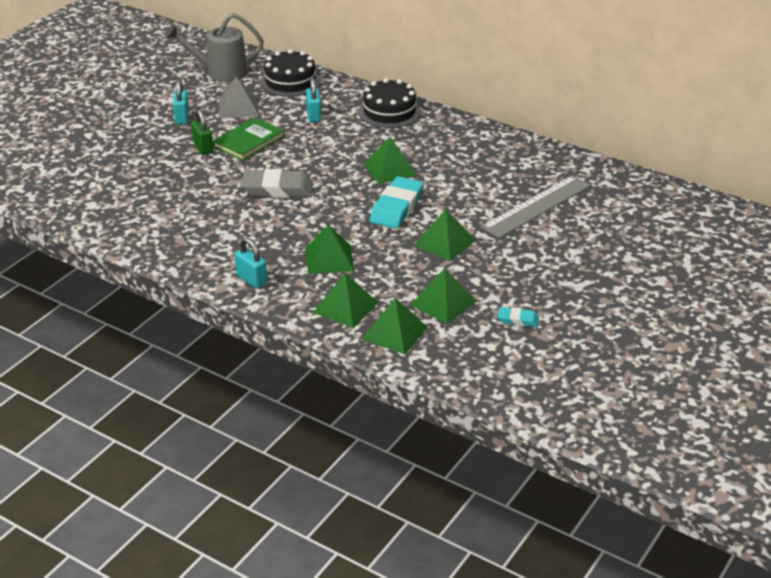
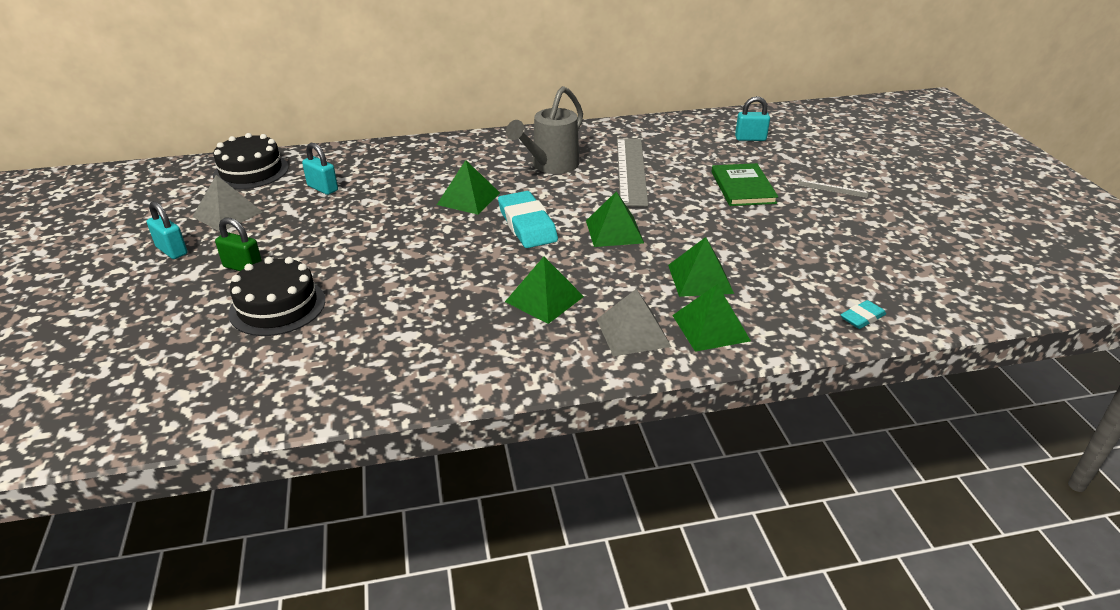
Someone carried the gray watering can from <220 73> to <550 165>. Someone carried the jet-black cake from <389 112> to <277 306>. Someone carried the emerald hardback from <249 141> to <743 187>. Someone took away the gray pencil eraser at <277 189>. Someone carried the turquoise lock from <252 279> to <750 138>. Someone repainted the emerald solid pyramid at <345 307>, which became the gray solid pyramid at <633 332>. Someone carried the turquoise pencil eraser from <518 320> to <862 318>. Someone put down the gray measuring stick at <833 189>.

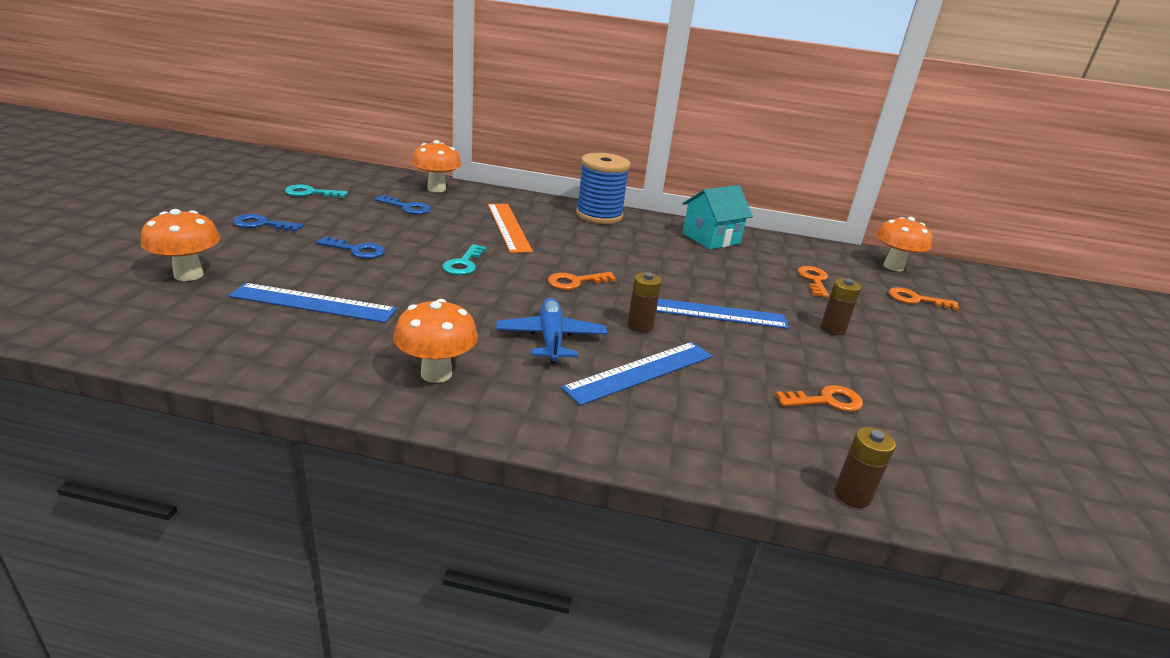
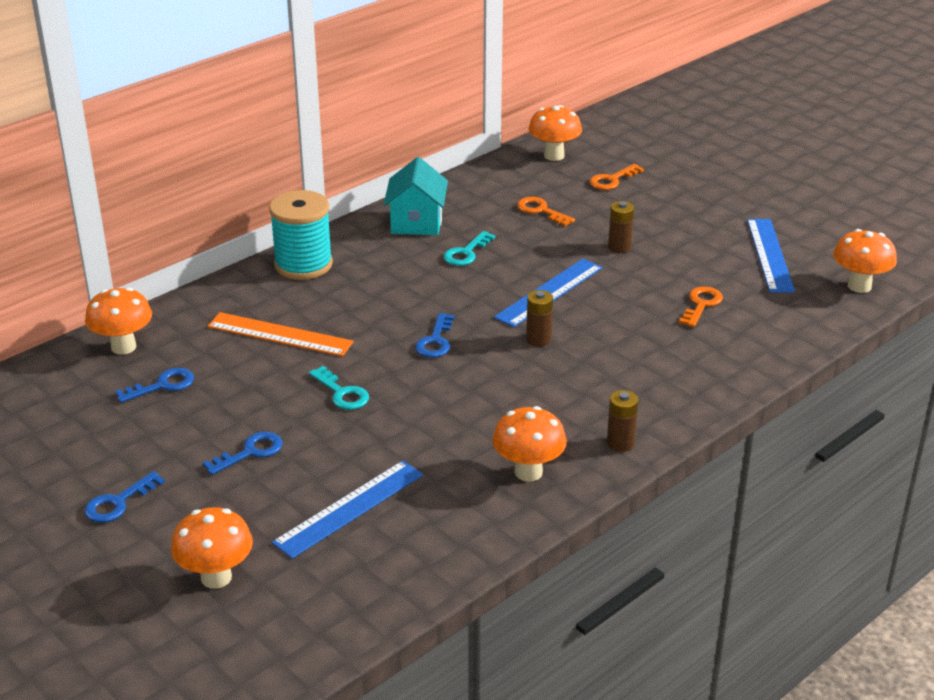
Someone repainted the cobalt bobbin at <599 215>, which became the turquoise bobbin at <303 265>. Someone carried the turquoise key from <310 193> to <466 253>. Someone repainted the orange-coloured key at <575 282>, which became the cobalt key at <435 341>. Someone took away the cobalt toy plane at <551 338>. Someone carried the cobalt measuring stick from <640 372> to <770 255>. Someone carried the brown power cell from <852 495> to <620 443>. Someone put down the orange-coloured mushroom at <859 286>.

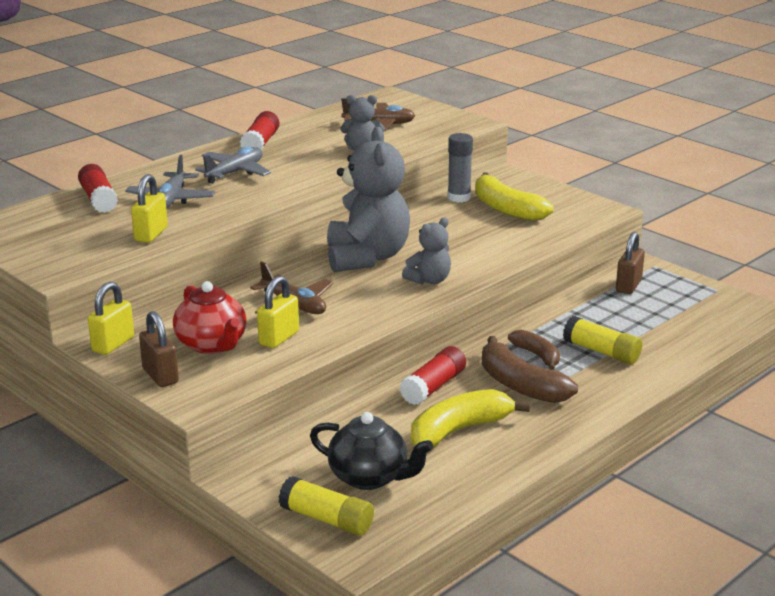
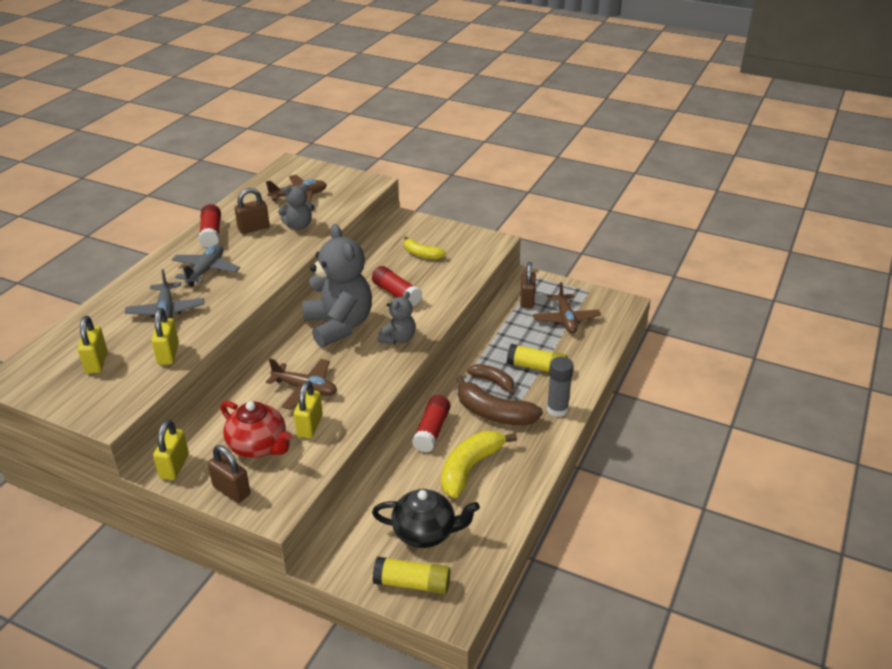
Someone carried the gray glue stick from <459 197> to <557 409>. Someone carried the crimson glue stick from <98 199> to <396 294>. Someone scaled the golden banana fruit at <506 209> by 0.60. Someone put down the brown lock at <253 228>. Someone put down the brown toy plane at <566 319>. Someone put down the golden lock at <96 362>.

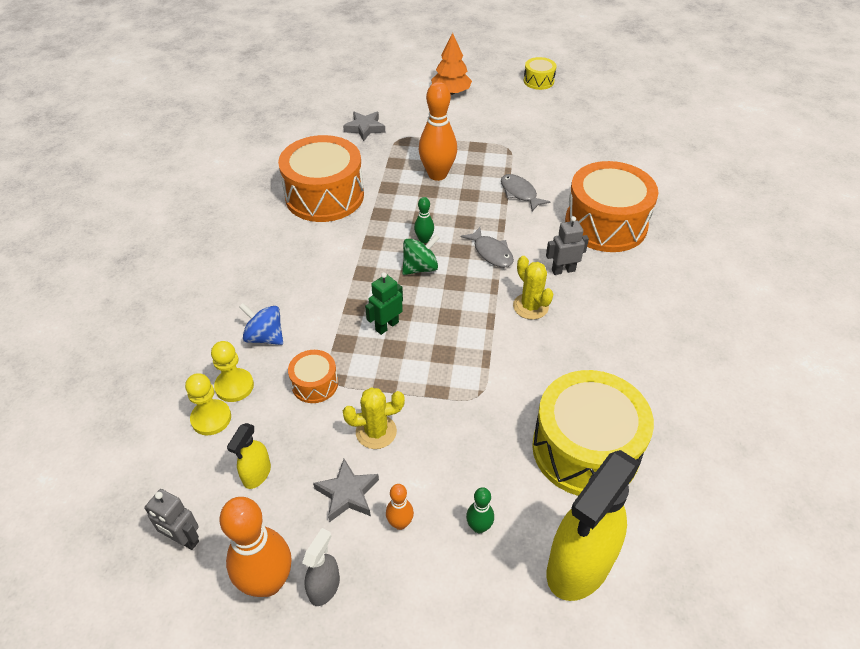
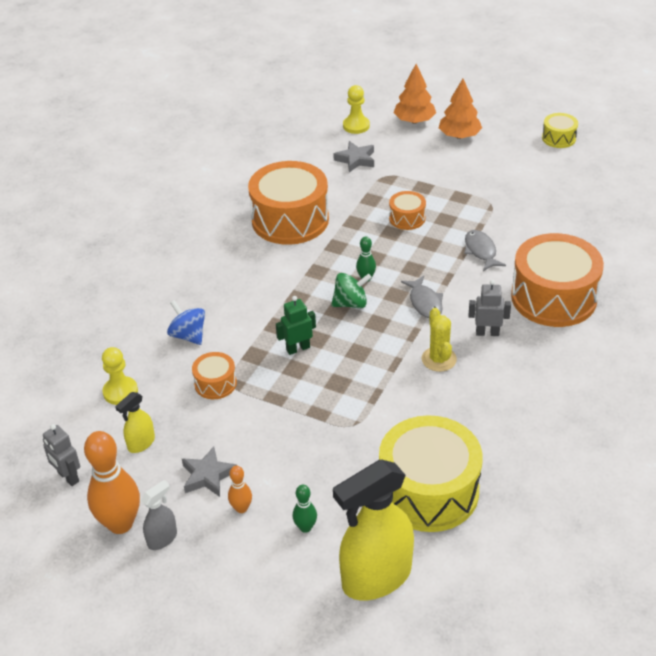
Someone swapped the orange-coloured skittle at <437 174> for the orange-coloured snare drum at <407 218>. Someone carried the golden chess pawn from <234 386> to <356 126>. Someone took away the golden cactus at <376 432>. Someone put down the orange-coloured tree at <414 121>.

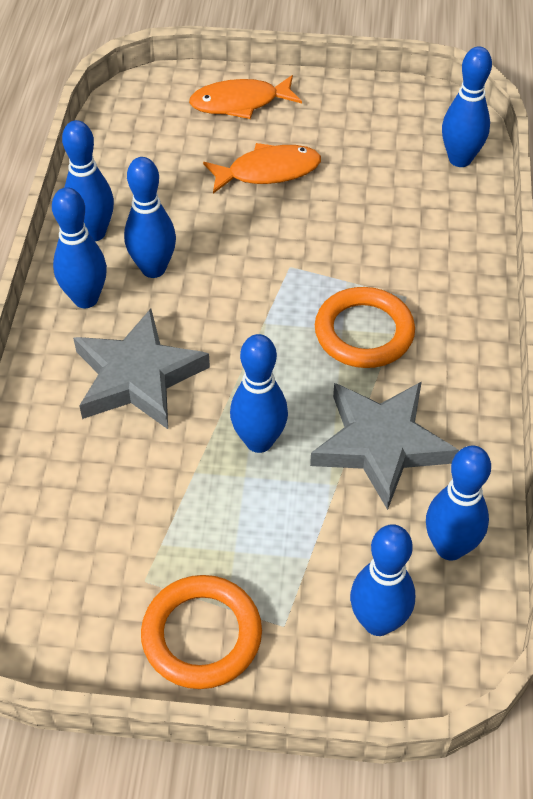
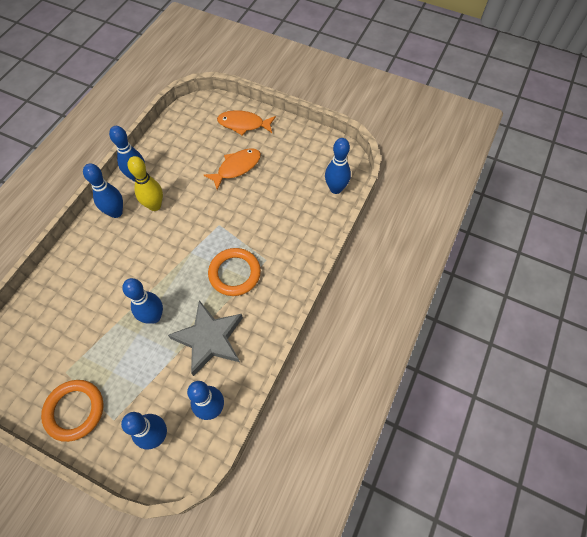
Someone rotated the orange-coloured fish figure at <268 171> by 45 degrees counterclockwise. Someone repainted the cobalt skittle at <153 269>, which became the golden skittle at <155 206>. Someone took away the gray star shape at <138 377>.

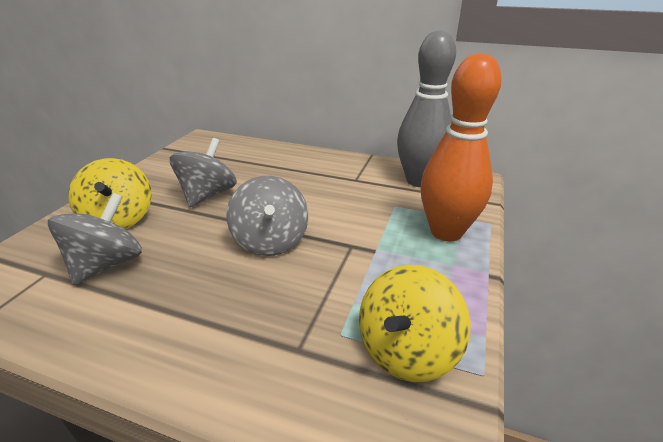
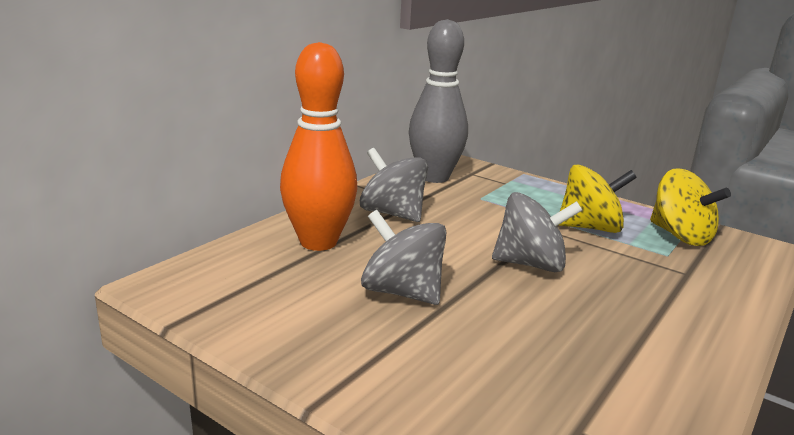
Someone carried the orange-coloured skittle from <446 232> to <318 242>. Someone carried the golden toy top from <120 219> to <589 228>. Someone carried the gray toy top from <107 264> to <392 214>.

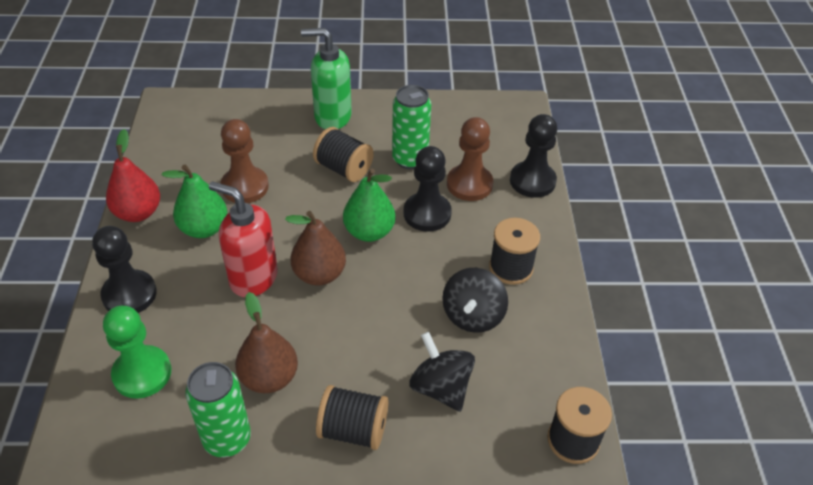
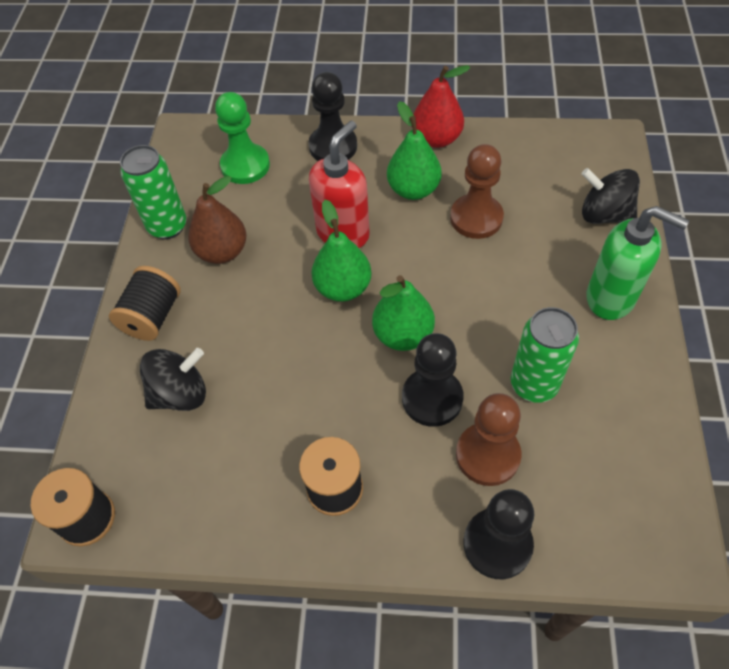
Someone rotated the emerald soap dispenser at <332 117> by 105 degrees clockwise. Someone took away the jet-black bobbin at <344 169>. Someone repainted the brown pear at <319 274>, which became the emerald pear at <343 288>. Someone carried the jet-black toy top from <473 316> to <604 214>.

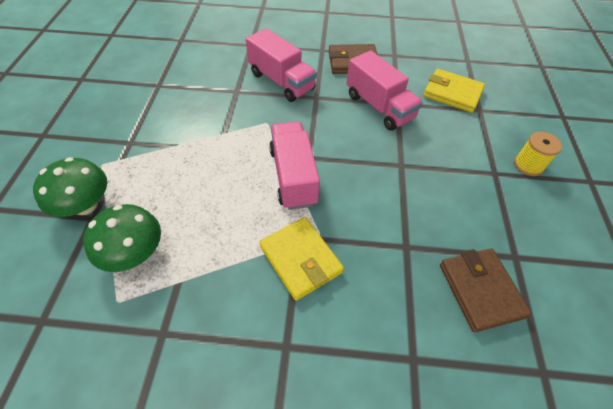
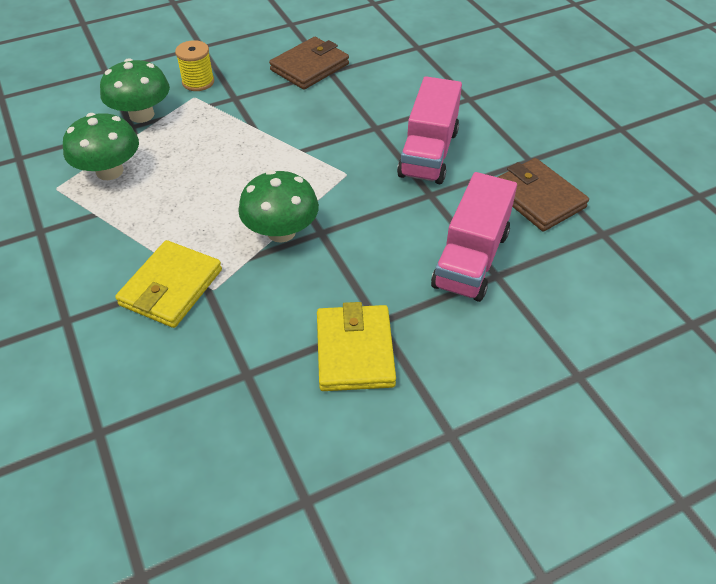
Someone carried the golden card wallet from <452 93> to <354 351>. Someone swapped the rose-pink truck at <293 176> for the emerald mushroom at <281 232>. Someone carried the golden bobbin from <528 165> to <198 82>. Someone carried the brown card wallet from <480 290> to <309 67>.

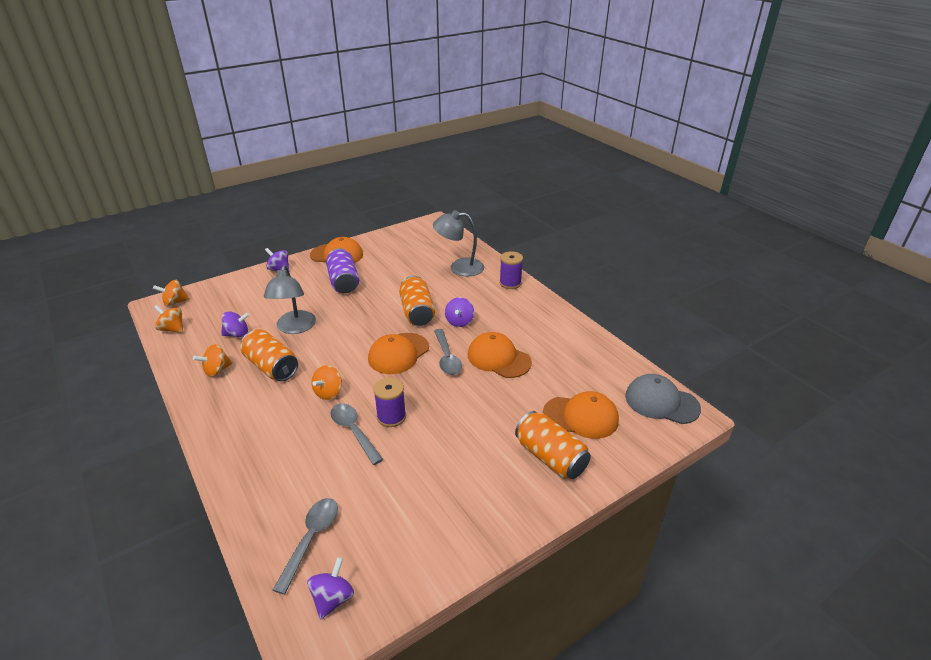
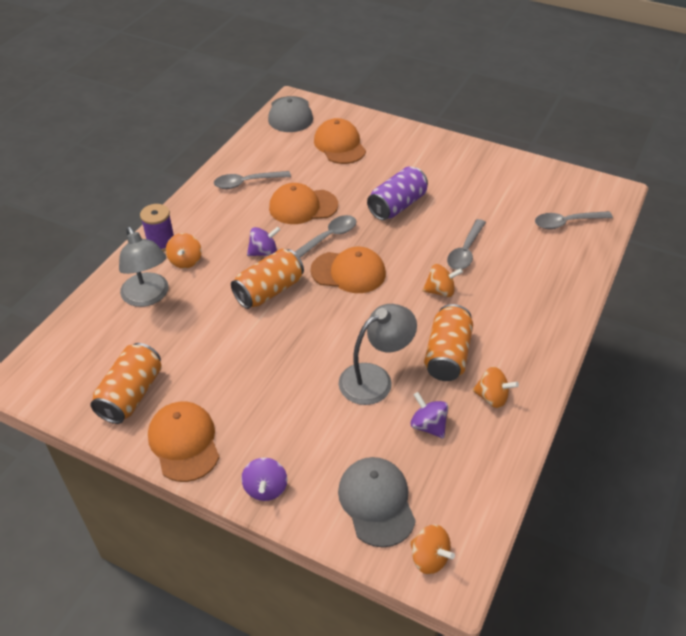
Someone carried the violet can from <343 282> to <397 206>. Someone carried the orange-coloured toy top from <172 329> to <185 261>. Someone rotated the orange-coloured peaked cap at <498 358> by 75 degrees clockwise. Someone took away the violet bobbin at <391 417>. Someone carried the orange-coloured can from <550 457> to <131 394>. Someone took away the violet toy top at <333 598>. Someone put down the gray tablespoon at <247 183>. Someone put down the gray peaked cap at <376 502>.

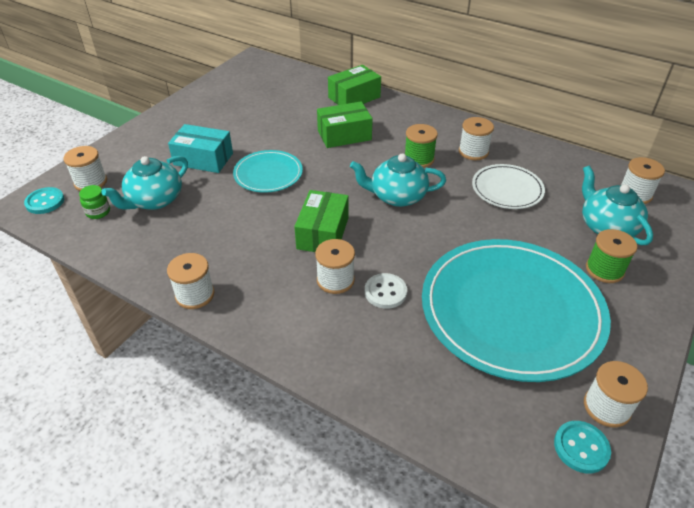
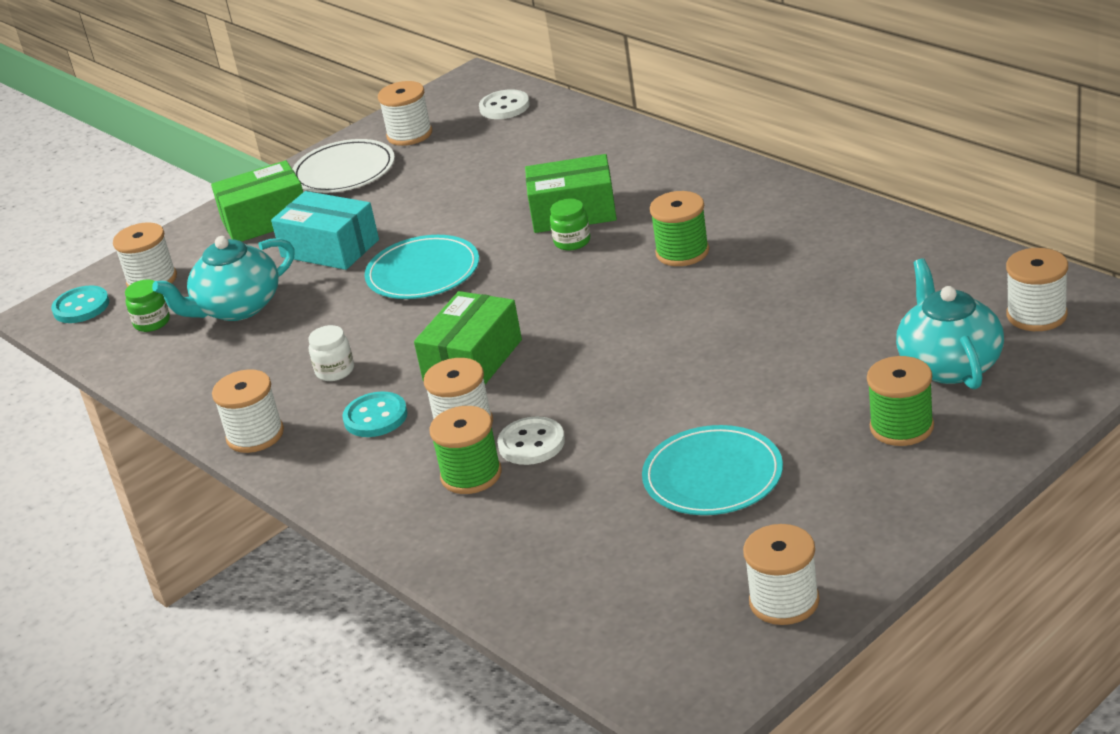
Someone carried the emerald parcel from <354 97> to <265 220>. Someone carried the pure white bobbin from <473 152> to <409 134>. Someone took away the turquoise china teapot at <397 196>. Someone carried the pure white plate from <507 189> to <344 171>. Someone scaled the turquoise plate at <511 310> by 0.48. Someone carried the turquoise shirt button from <581 448> to <375 417>. Someone put down the pure white shirt button at <504 107>. Someone put down the emerald jar at <572 242>. Someone put down the pure white jar at <335 371>. Someone put down the emerald bobbin at <471 475>.

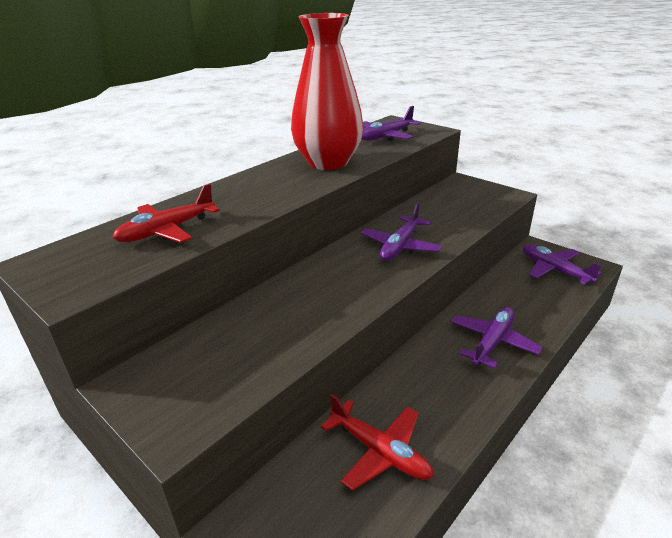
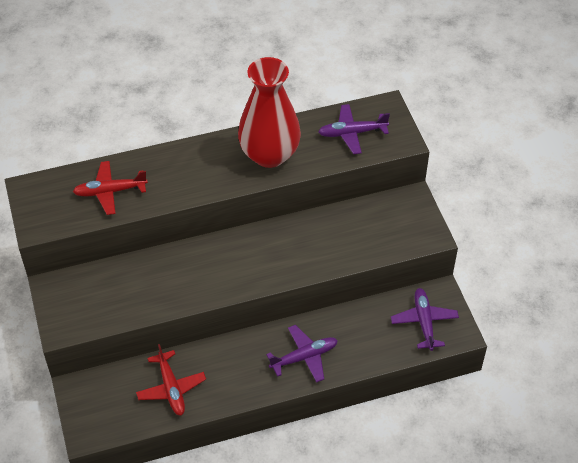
Someone took away the violet toy plane at <400 246>.

